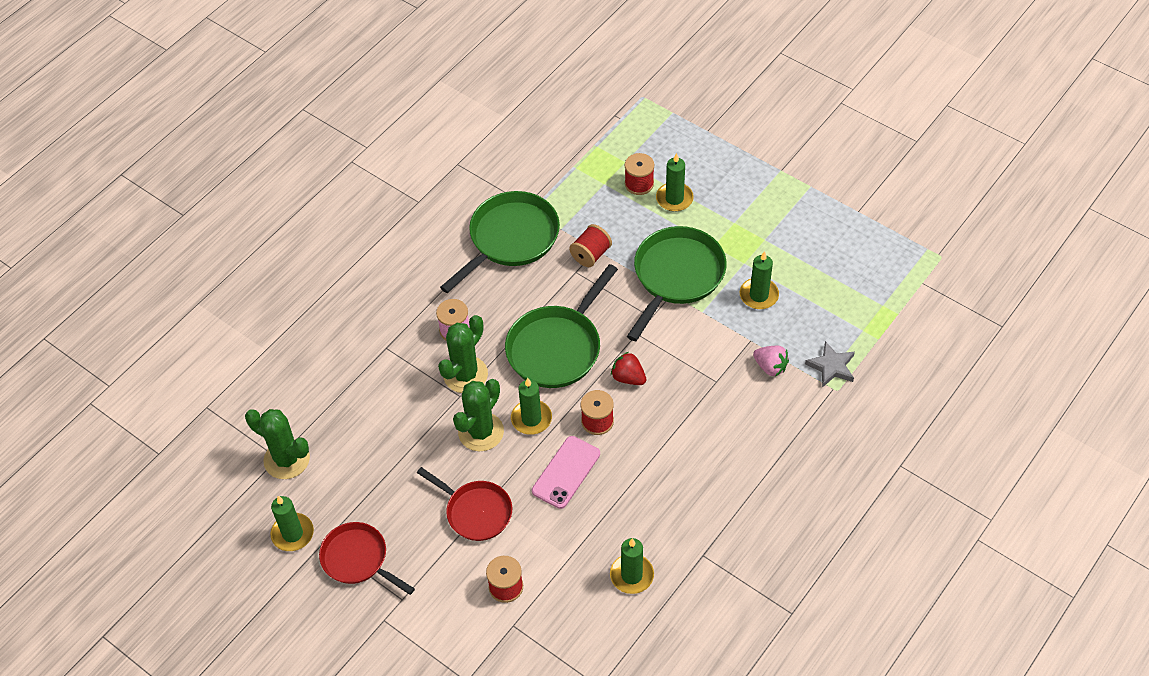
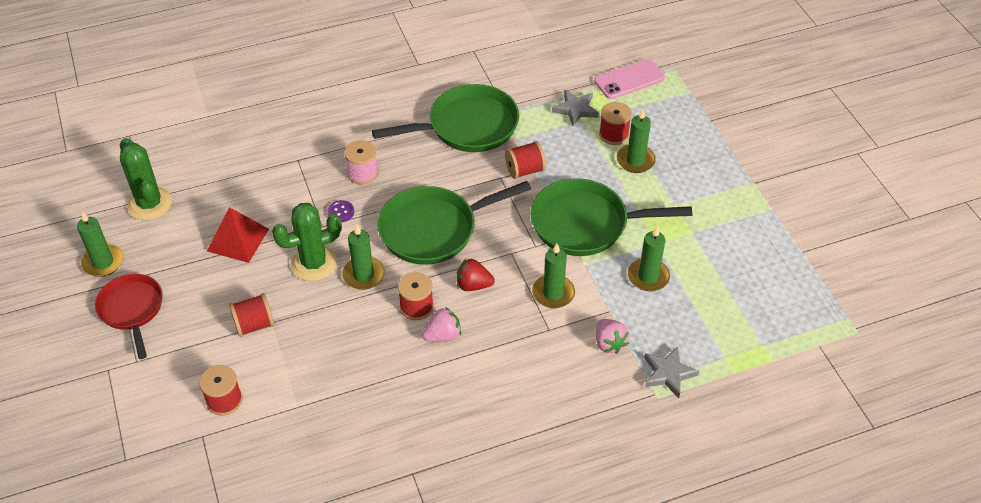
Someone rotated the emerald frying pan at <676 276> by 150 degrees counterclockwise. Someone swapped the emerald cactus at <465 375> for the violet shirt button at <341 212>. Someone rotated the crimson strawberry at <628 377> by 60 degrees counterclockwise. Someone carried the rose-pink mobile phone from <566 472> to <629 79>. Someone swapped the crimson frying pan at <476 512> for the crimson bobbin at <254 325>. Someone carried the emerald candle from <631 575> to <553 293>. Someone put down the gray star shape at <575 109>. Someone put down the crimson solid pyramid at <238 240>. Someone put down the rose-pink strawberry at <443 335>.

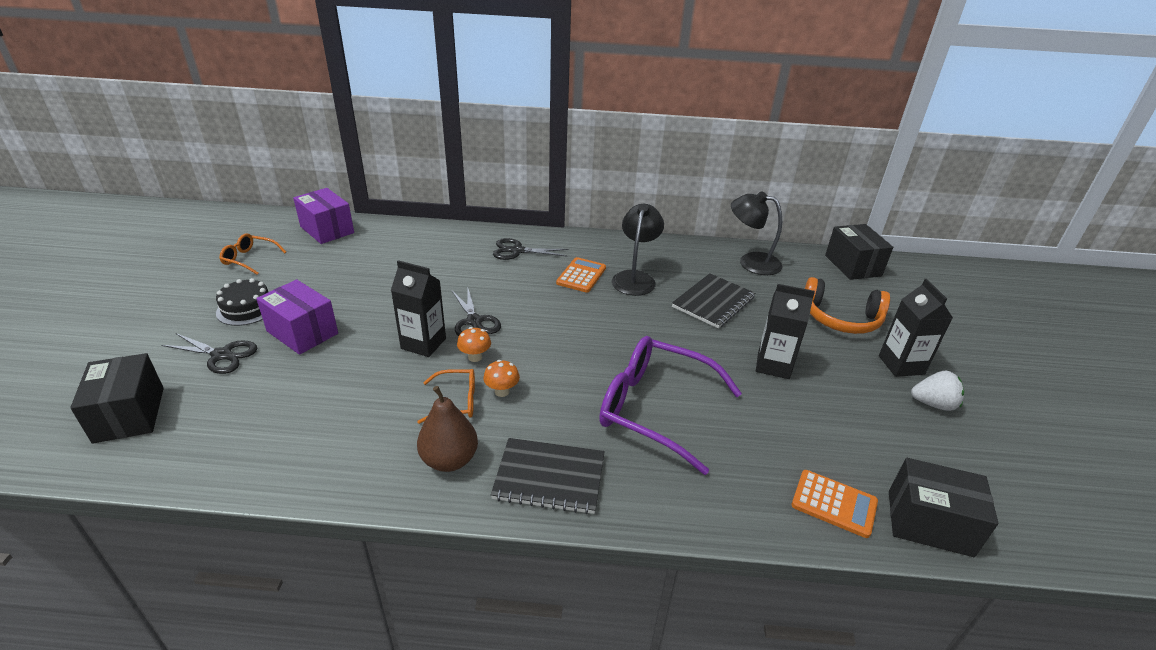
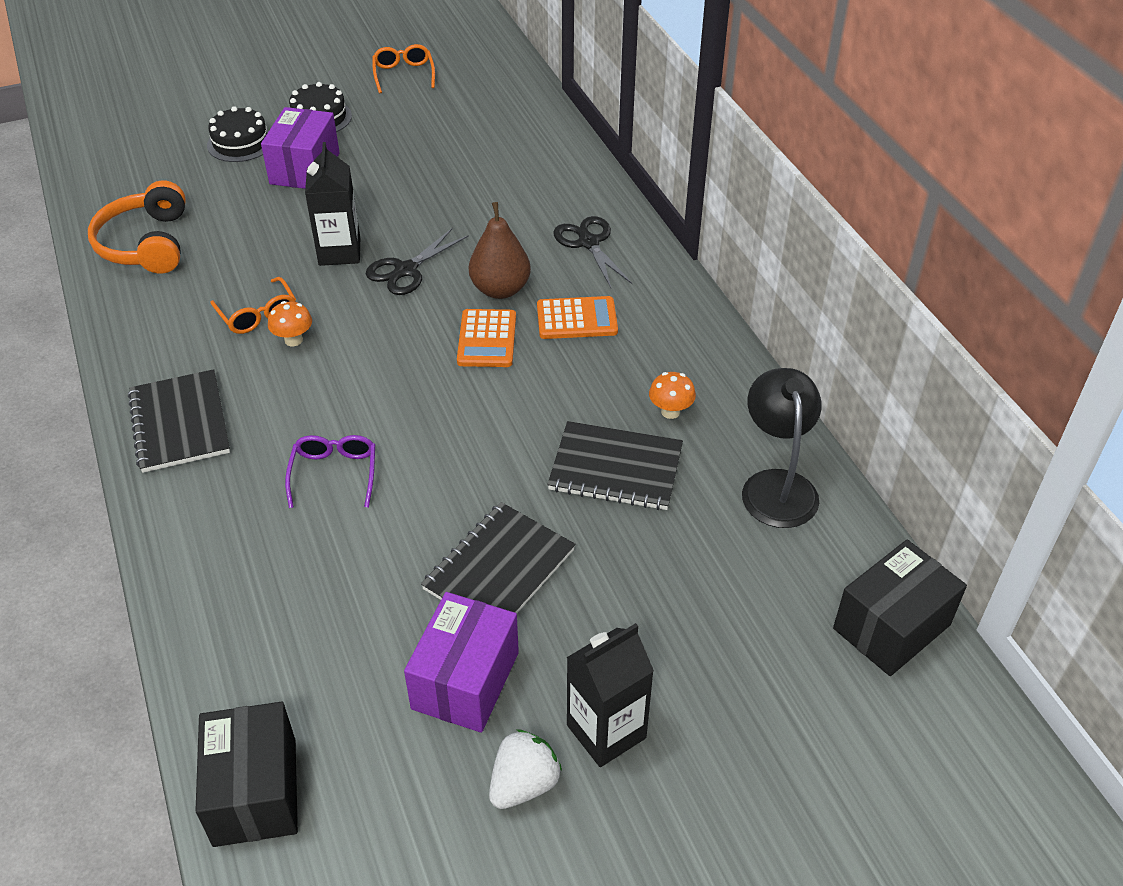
Someone carried the violet parcel from <327 230> to <465 680>. Someone took away the jet-black reading lamp at <635 278>. Someone carried the orange-coloured headset from <841 318> to <146 244>. Someone swapped the jet-black milk carton at <773 365> for the jet-black notebook at <499 569>. Someone carried the orange-coloured mushroom from <475 357> to <670 411>. Someone swapped the jet-black scissors at <222 355> for the jet-black cake at <240 143>. Someone scaled the violet eyeglasses at <656 409> by 0.48. Someone took away the jet-black parcel at <129 414>. Someone rotated the pure white strawberry at <933 404> by 120 degrees counterclockwise. Someone carried the brown pear from <449 460> to <500 289>. Someone carried the orange-coloured adding machine from <834 503> to <487 339>.

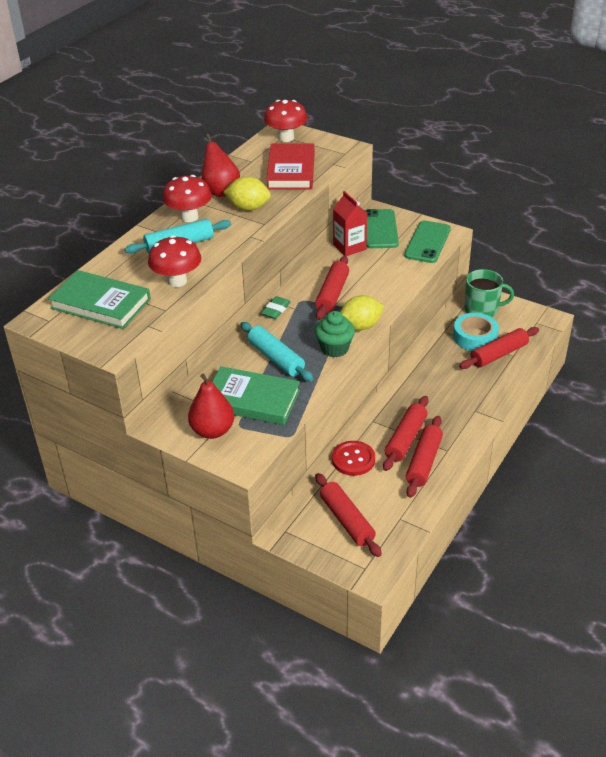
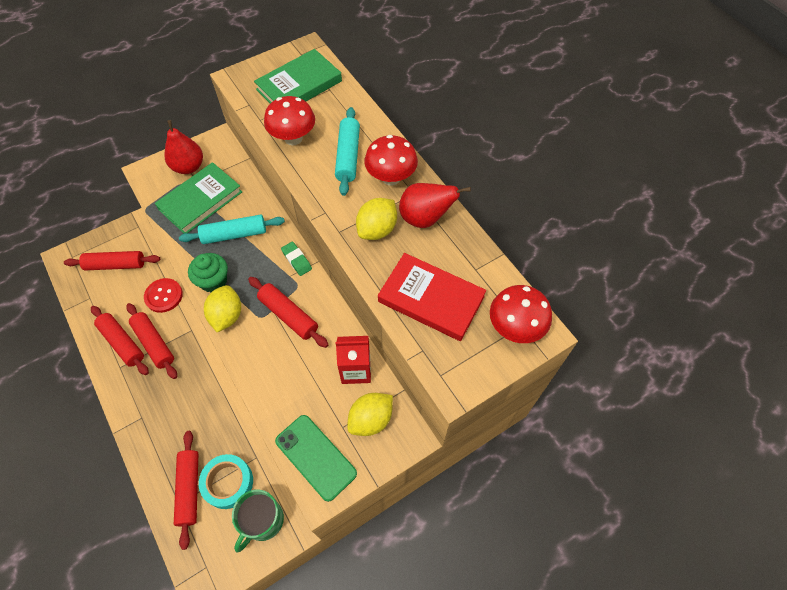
Someone swapped the emerald mobile phone at <380 229> for the golden citrus fruit at <371 419>.

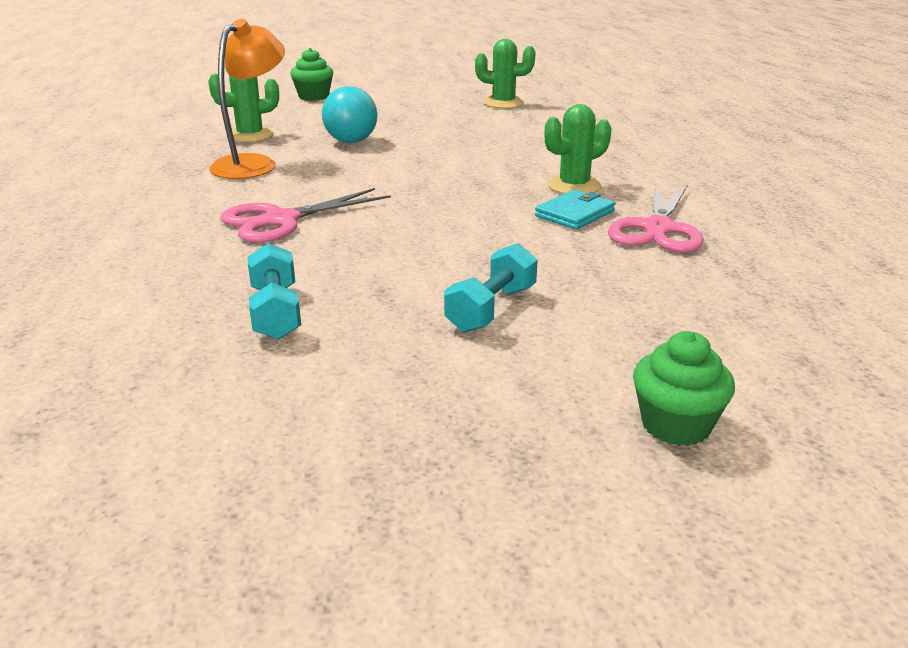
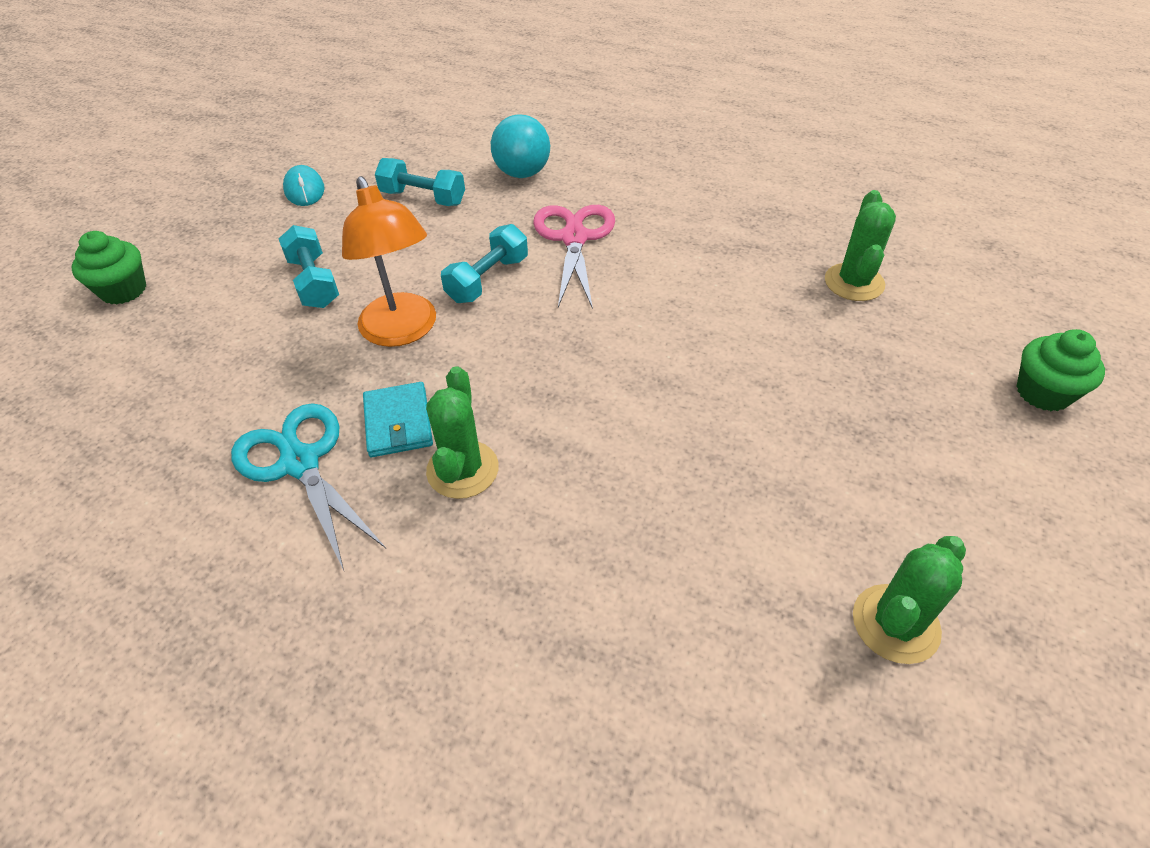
Someone carried the orange-coloured reading lamp from <253 164> to <403 331>. Someone carried the turquoise sphere from <351 141> to <522 173>. Someone repainted the rose-pink scissors at <657 229>, which became the turquoise scissors at <300 463>. Someone put down the turquoise PC mouse at <304 190>. Someone put down the turquoise hand weight at <487 279>.

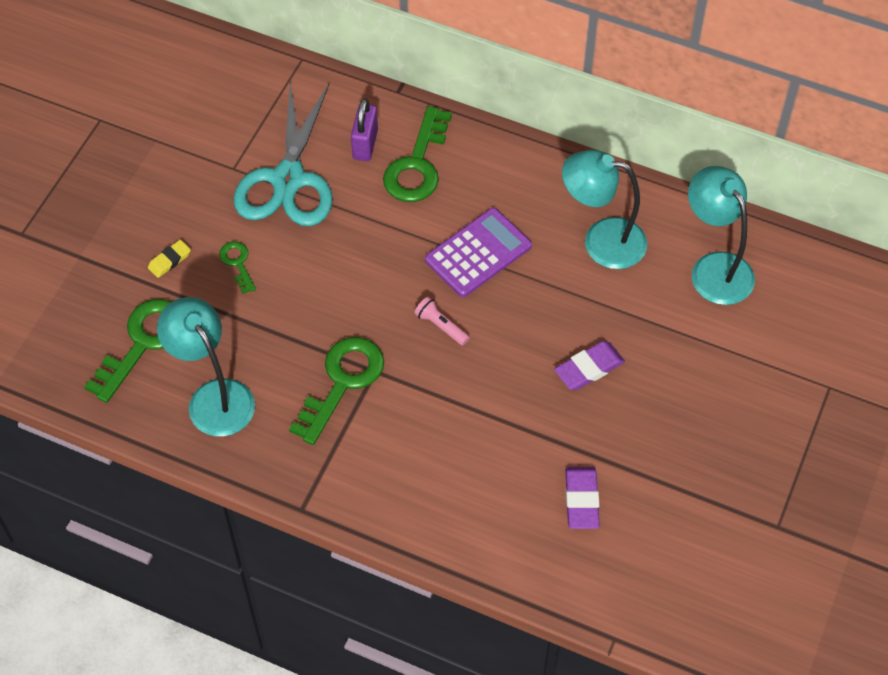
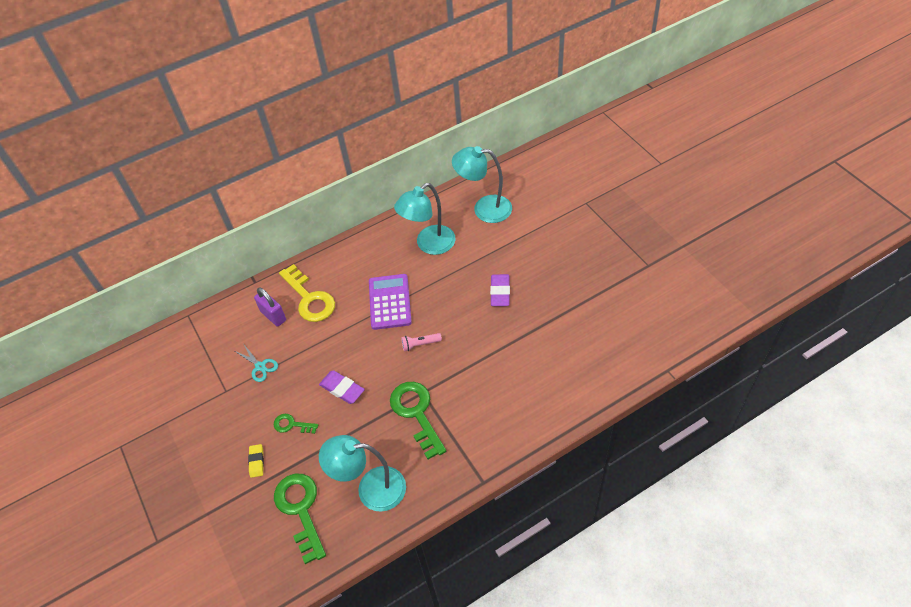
Someone scaled the turquoise scissors at <288 179> by 0.41. Someone repainted the emerald key at <417 164>, which became the golden key at <309 299>. Someone carried the violet pencil eraser from <581 500> to <342 389>.

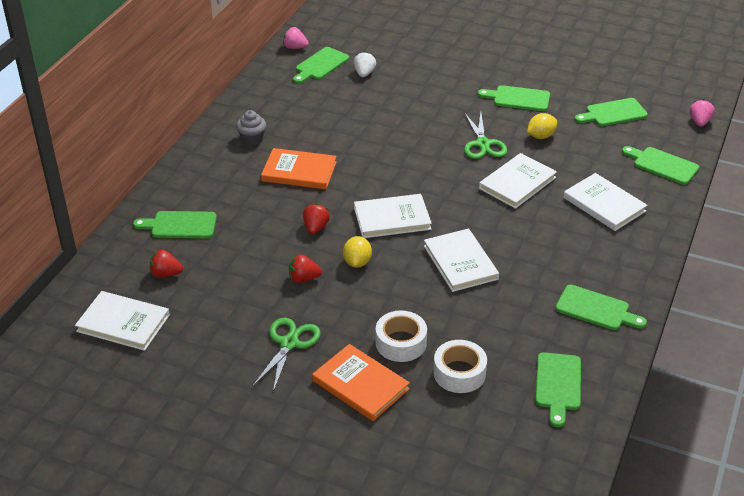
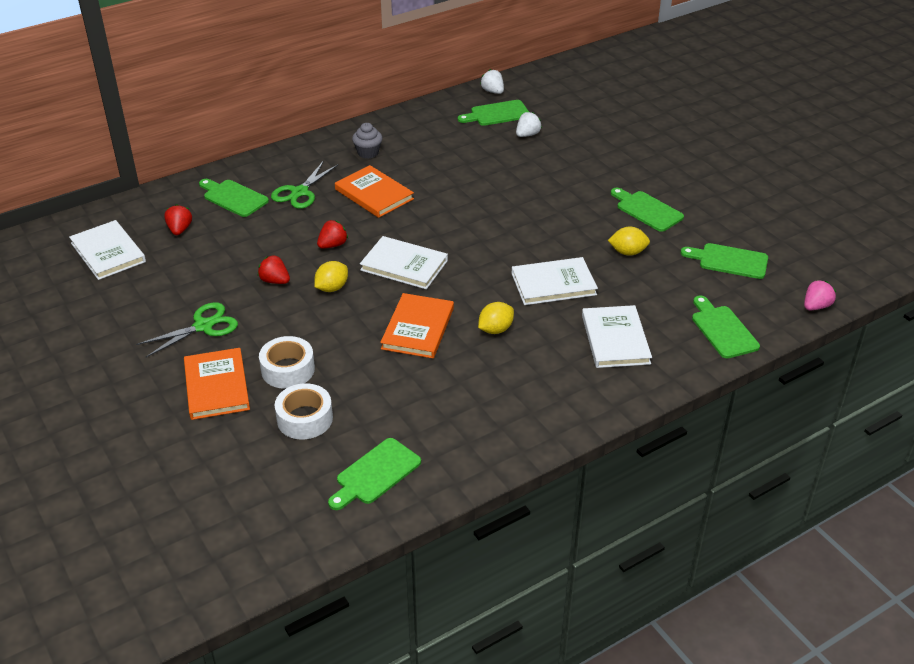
Someone repainted the rose-pink strawberry at <295 47>, which became the pure white strawberry at <493 91>. Someone carried the emerald scissors from <483 144> to <300 192>. Someone repainted the pure white hardback at <460 262>, which became the orange-coloured hardback at <418 328>. Someone rotated the crimson strawberry at <166 274> by 45 degrees clockwise. Someone took away the emerald chopping board at <596 309>. Someone put down the golden citrus fruit at <495 329>.

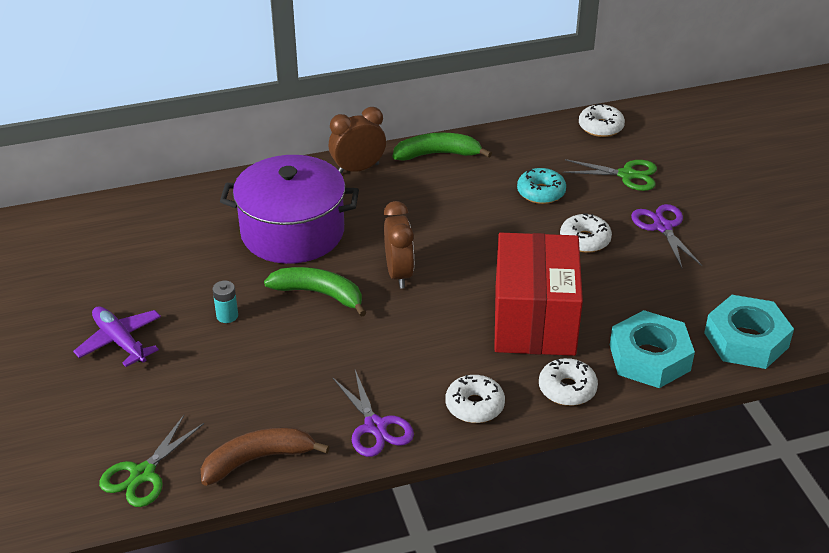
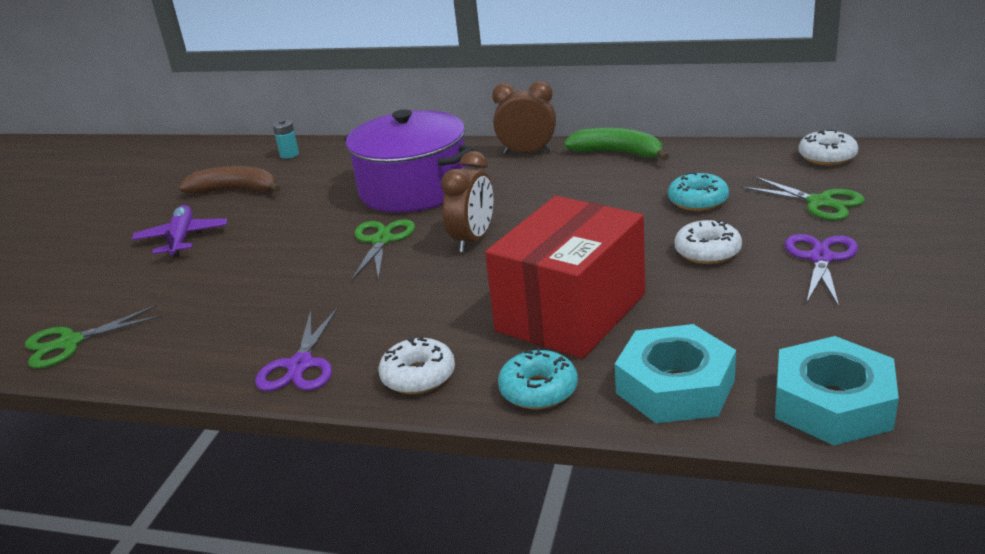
Someone swapped the emerald banana fruit at <320 294> for the emerald scissors at <381 240>. Someone carried the turquoise power cell from <227 316> to <289 154>. Someone repainted the pure white doughnut at <567 389>, which became the turquoise doughnut at <538 390>. Someone carried the brown banana fruit from <258 459> to <236 190>.

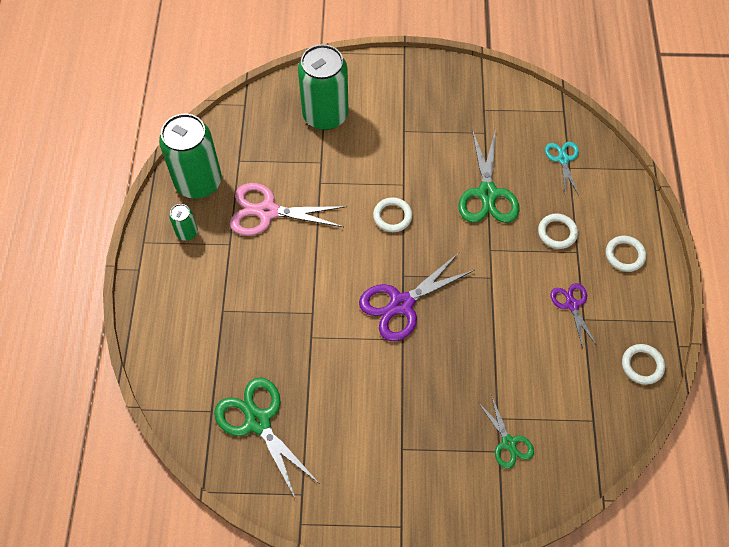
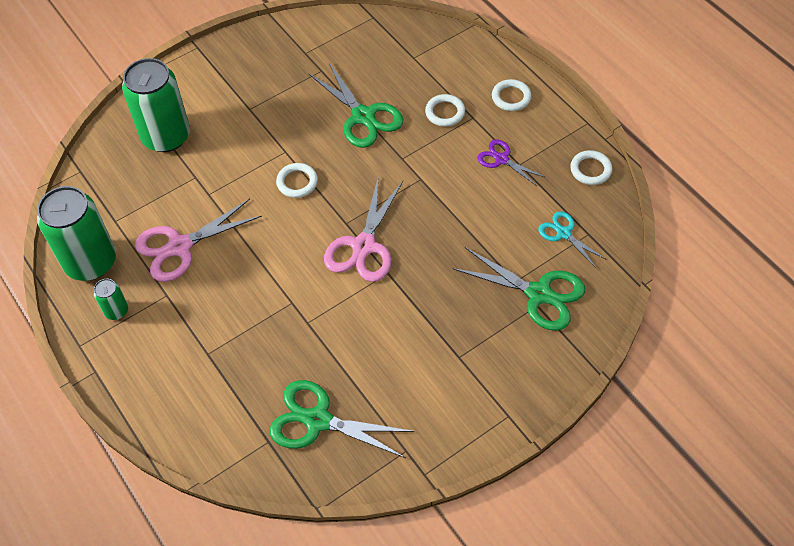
Someone carried the turquoise scissors from <563 159> to <563 233>. Someone repainted the violet scissors at <401 304>, which became the rose-pink scissors at <363 246>. Someone scaled the emerald scissors at <508 443> by 1.73.

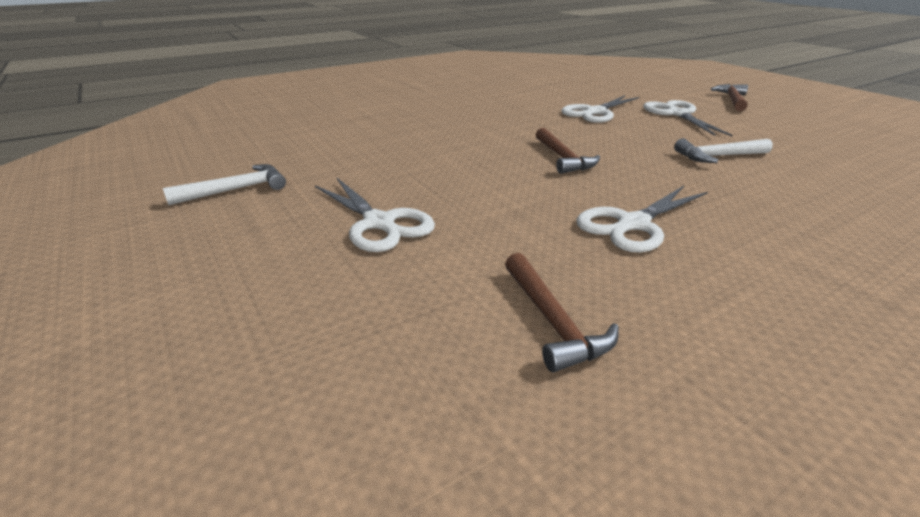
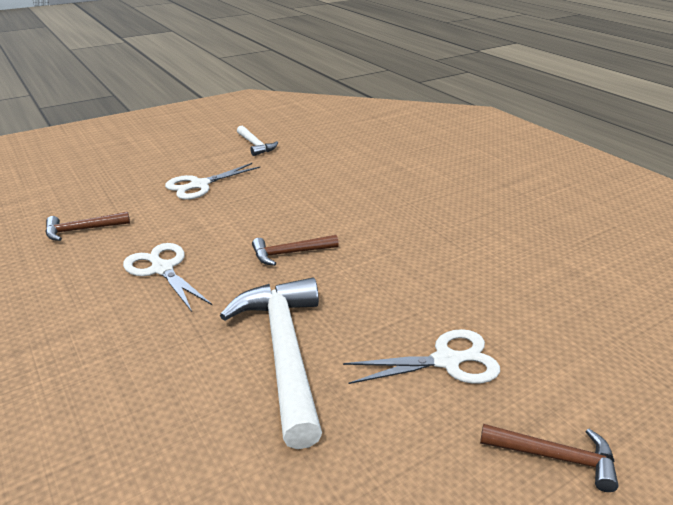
Someone took away the pure white scissors at <595 112>. Someone scaled the pure white claw hammer at <718 156> by 1.96.

